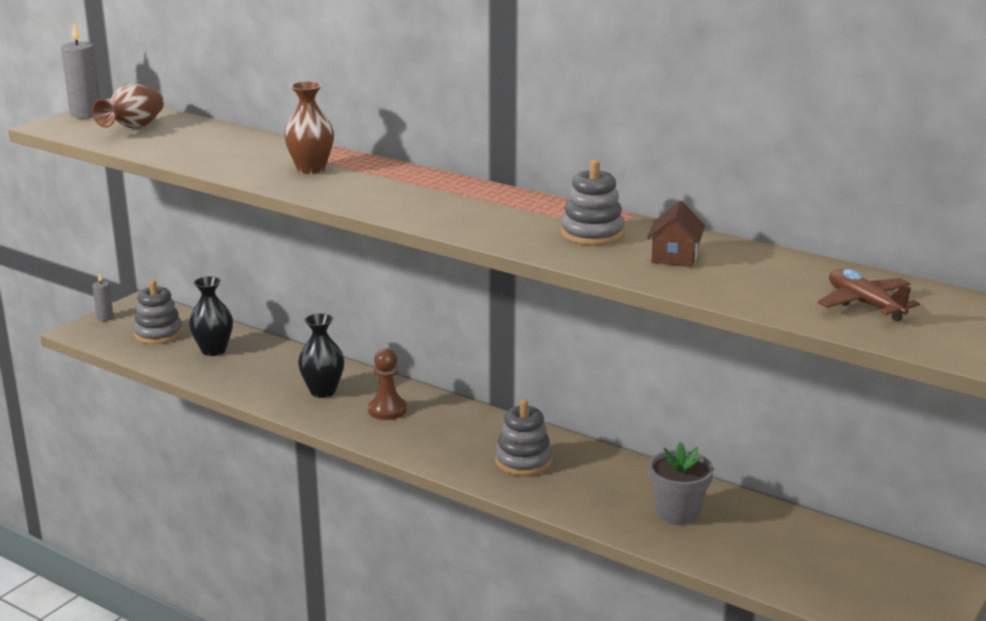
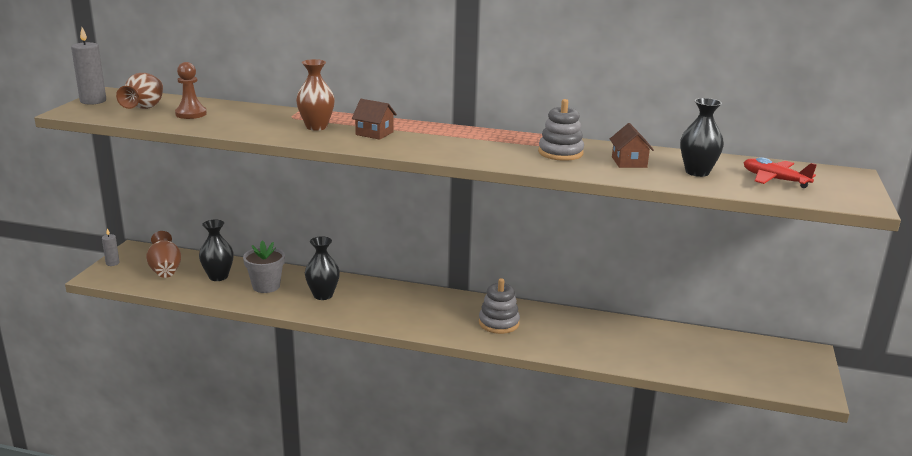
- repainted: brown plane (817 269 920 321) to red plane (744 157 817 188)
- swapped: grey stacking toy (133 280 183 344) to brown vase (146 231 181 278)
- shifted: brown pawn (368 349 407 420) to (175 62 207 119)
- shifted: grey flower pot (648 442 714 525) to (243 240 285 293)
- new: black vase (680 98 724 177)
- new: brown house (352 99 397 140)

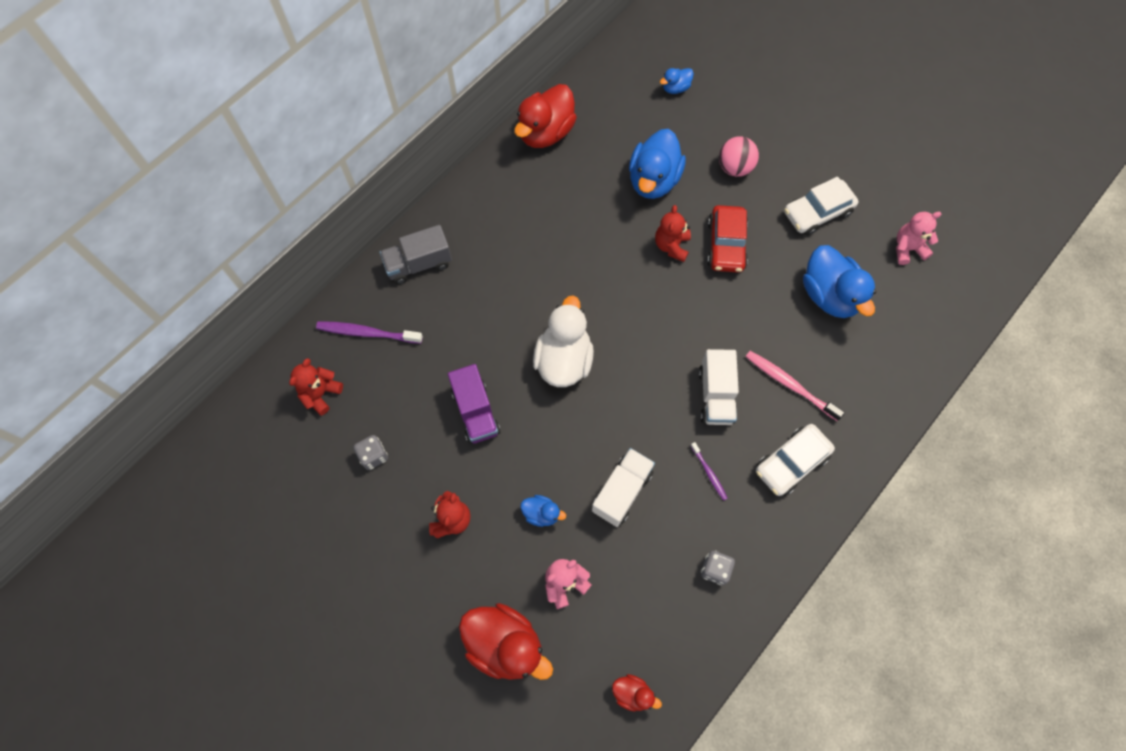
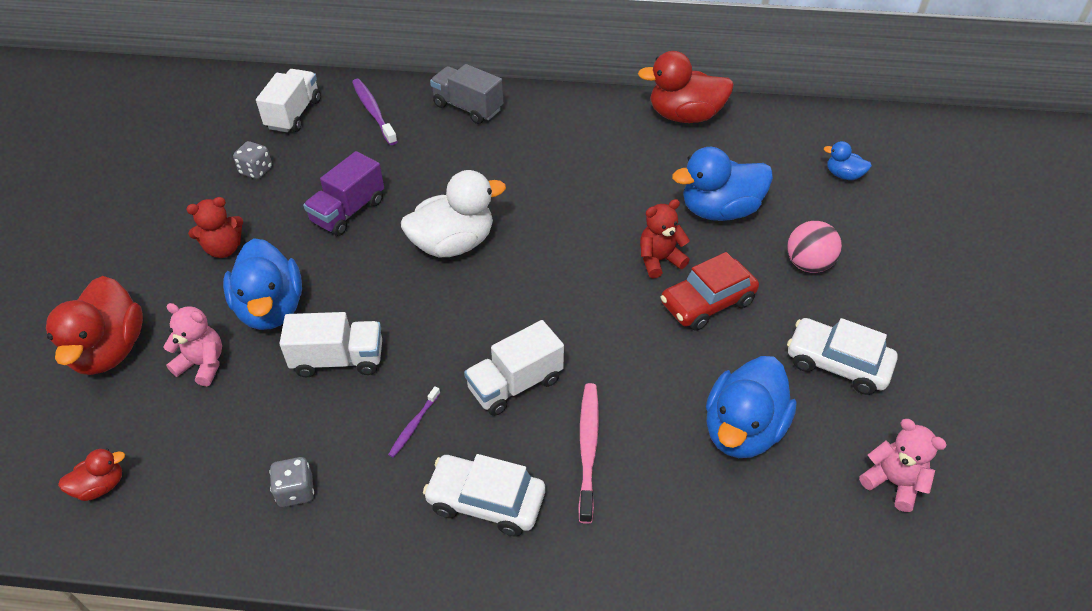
- swapped: red teddy bear (289 358 343 416) to white truck (256 69 321 132)
- scaled: blue duck (521 495 566 527) = (223 238 302 330) x2.06
- rotated: red duck (612 674 662 712) = (58 449 125 501) 105 degrees counterclockwise

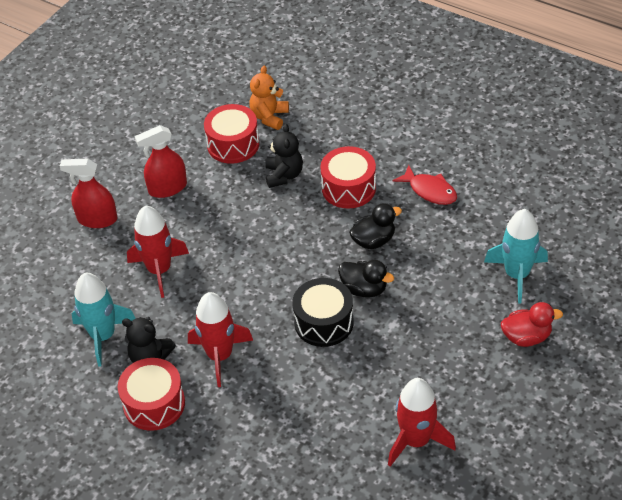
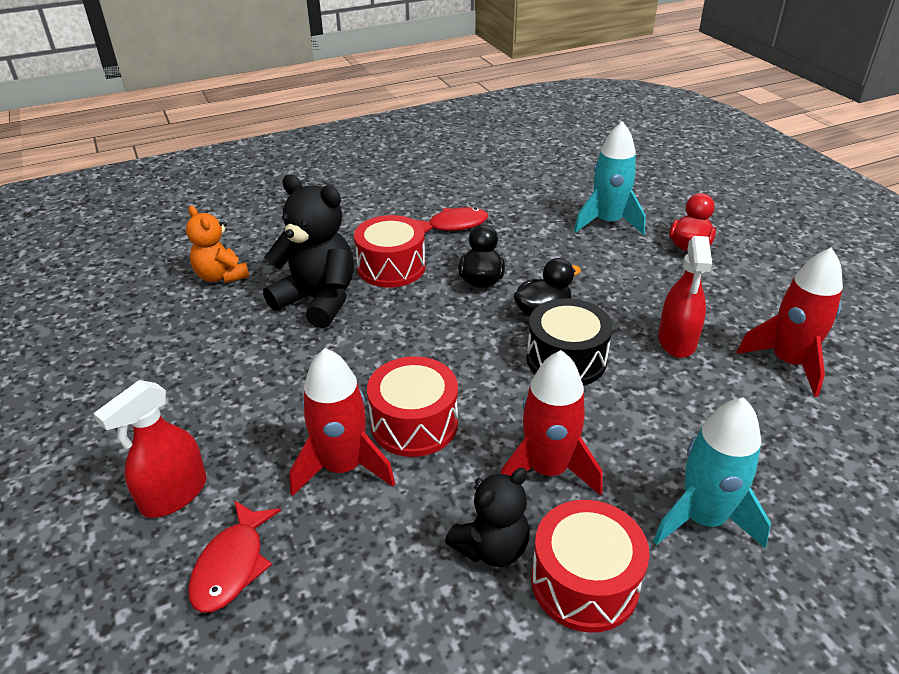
- shifted: red drum (204 104 259 164) to (367 356 458 457)
- scaled: black teddy bear (265 124 303 188) = (263 174 354 328) x1.59
- shifted: red spray bottle (135 125 187 198) to (658 236 712 358)
- shifted: turquoise rocket (72 273 136 367) to (653 398 771 548)
- new: red fish (188 500 281 613)

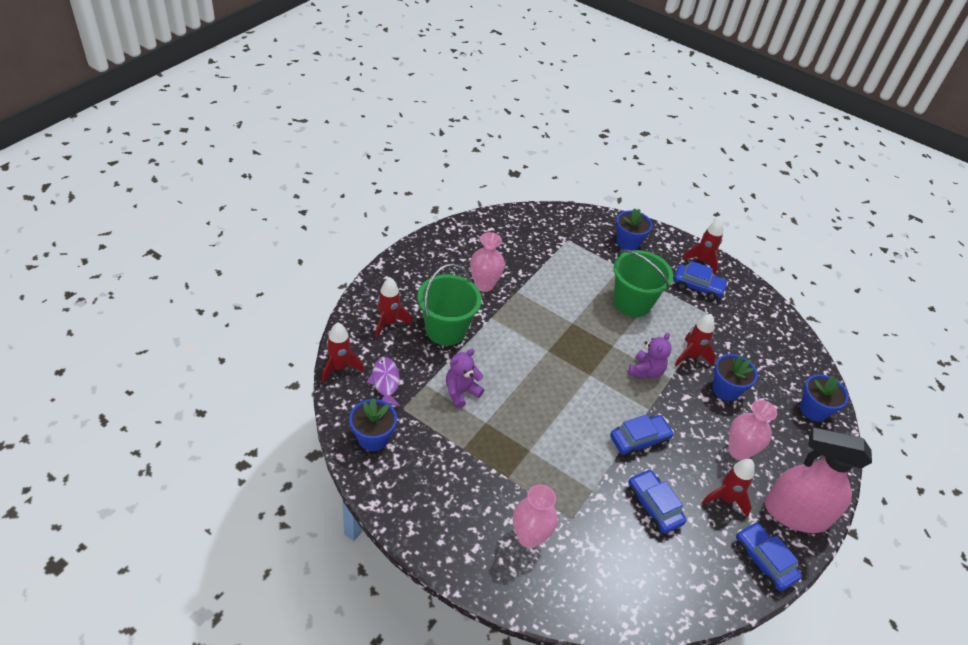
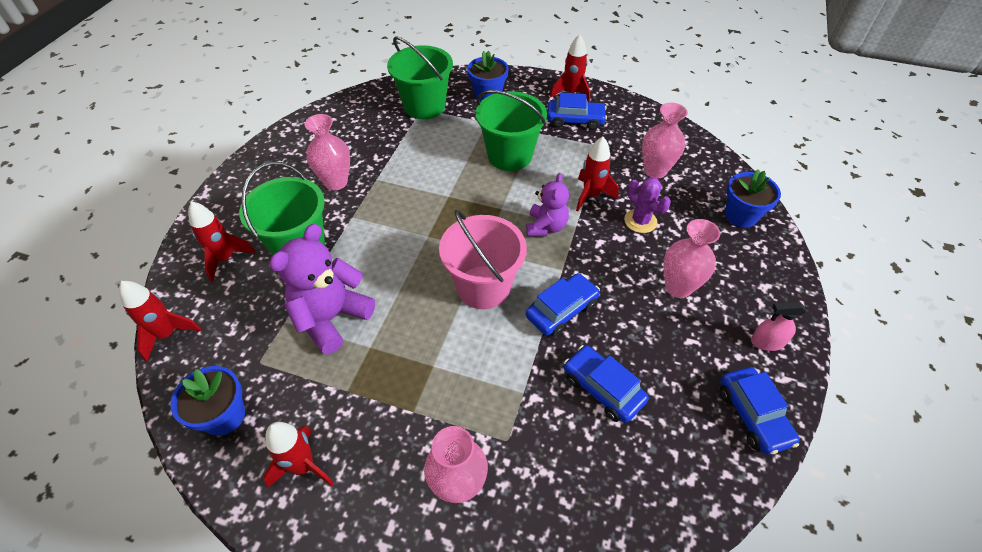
- scaled: purple teddy bear (446 349 484 408) = (269 224 375 355) x1.59
- swapped: blue flower pot (712 354 758 401) to purple cactus (624 177 671 233)
- gone: purple fish (366 357 401 407)
- scaled: pink spray bottle (765 428 872 533) = (751 301 806 351) x0.42
- shifted: red rocket (702 459 755 517) to (263 422 334 487)
- rotated: blue car (736 522 802 591) = (720 367 800 455) 150 degrees counterclockwise
- new: green bucket (387 36 453 119)
- new: pink vase (642 103 688 179)
- new: pink bucket (439 210 527 309)

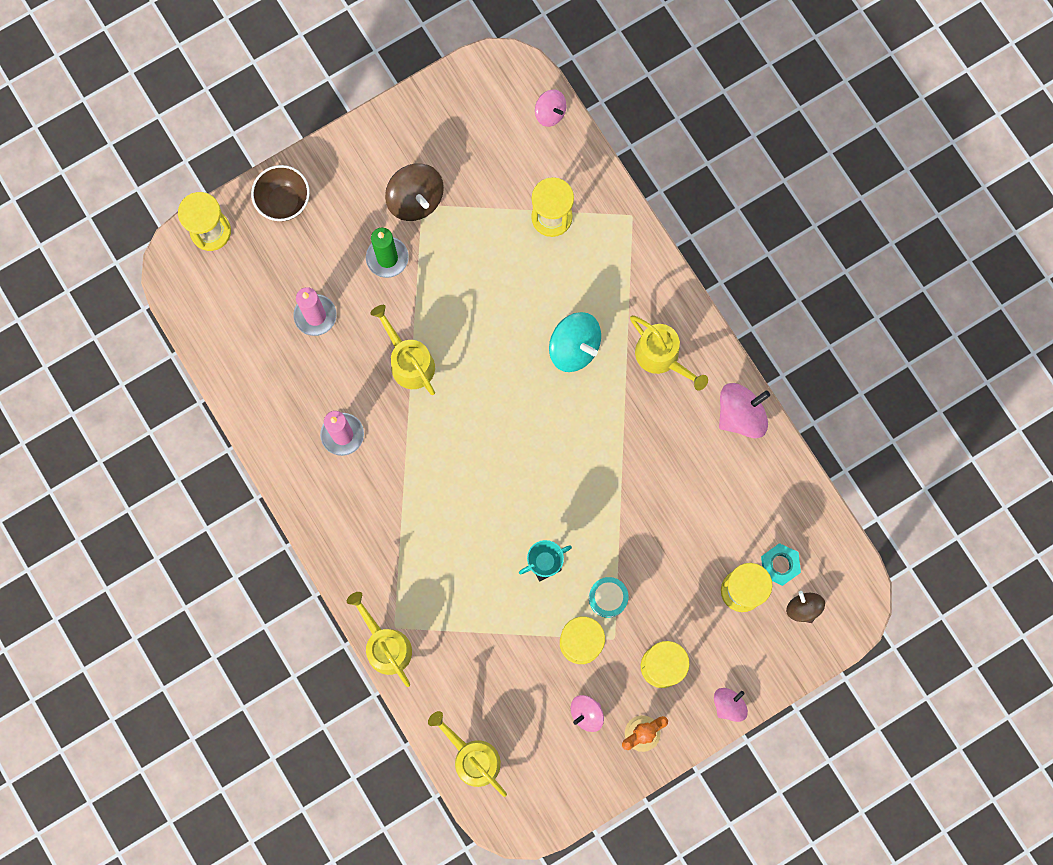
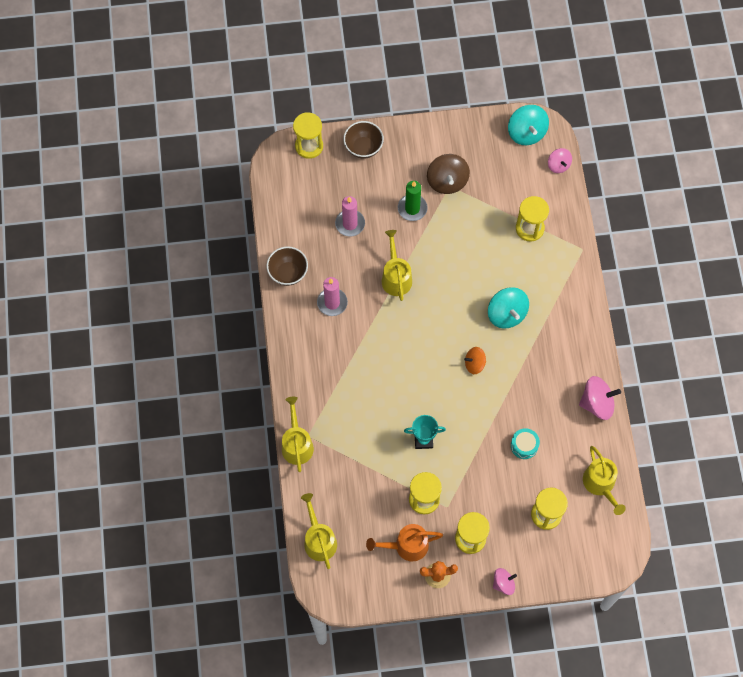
- shifted: yellow watering can (630 315 708 391) to (583 446 626 515)
- gone: turquoise nut (761 543 801 586)
- shifted: turquoise drum (589 577 628 618) to (511 428 540 459)
- gone: brown spinning top (786 591 825 623)
- swapped: pink spinning top (571 695 604 732) to orange watering can (366 524 443 561)
- new: turquoise spinning top (508 105 549 145)
- new: brown bowl (266 246 308 286)
- new: orange spinning top (464 347 486 374)

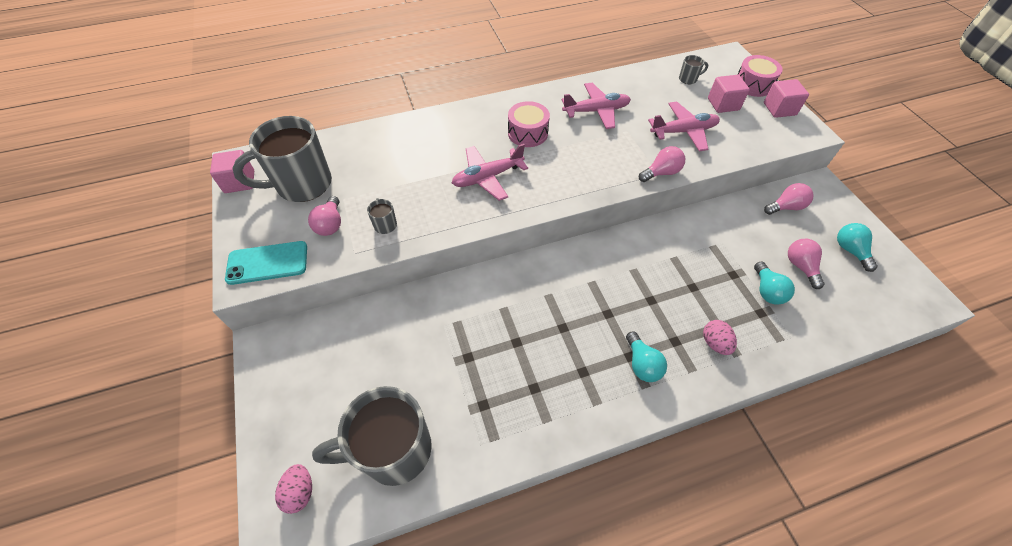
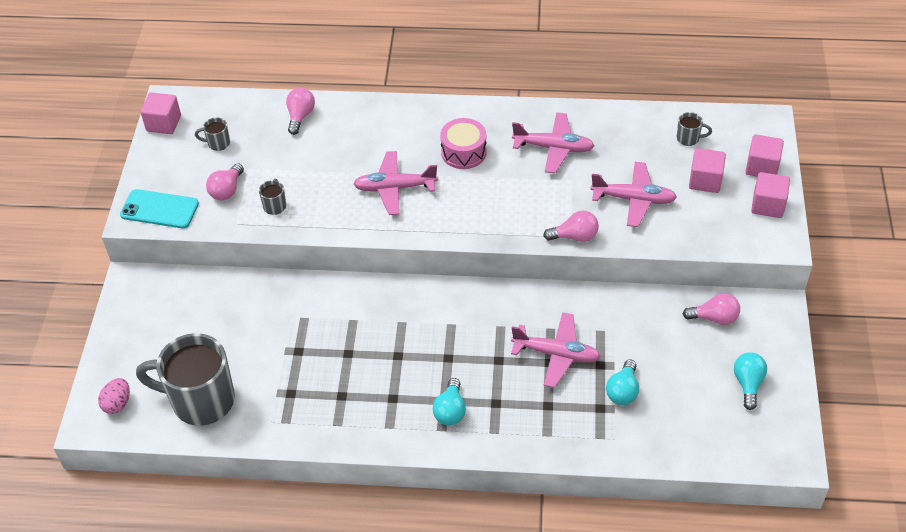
- swapped: pink drum (737 55 783 97) to pink cube (745 134 784 177)
- scaled: grey mug (233 116 332 202) = (195 117 230 151) x0.40
- shifted: pink light bulb (788 239 824 289) to (286 88 315 135)
- gone: pink egg (703 320 737 355)
- new: pink plane (511 312 601 388)

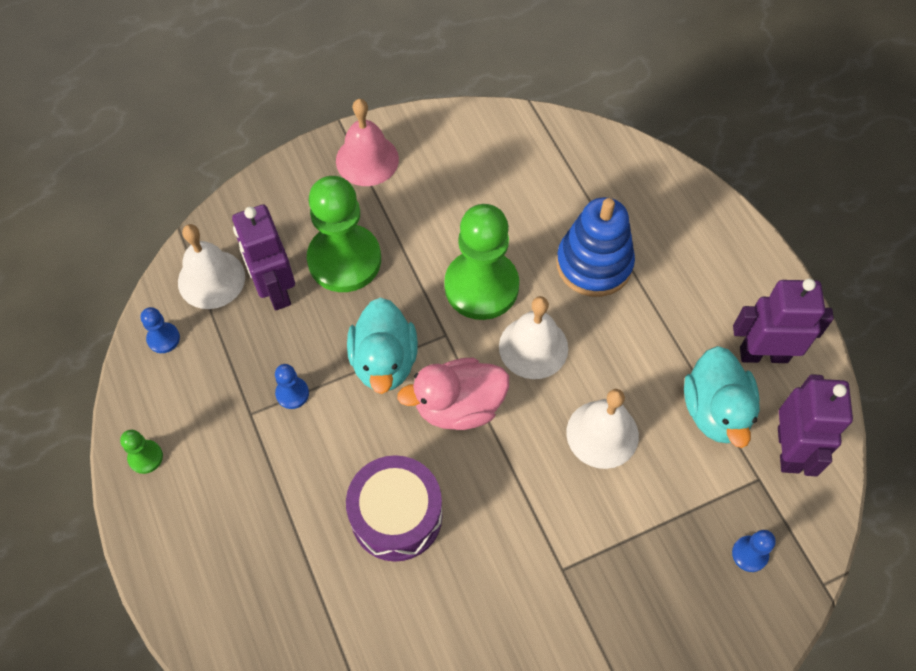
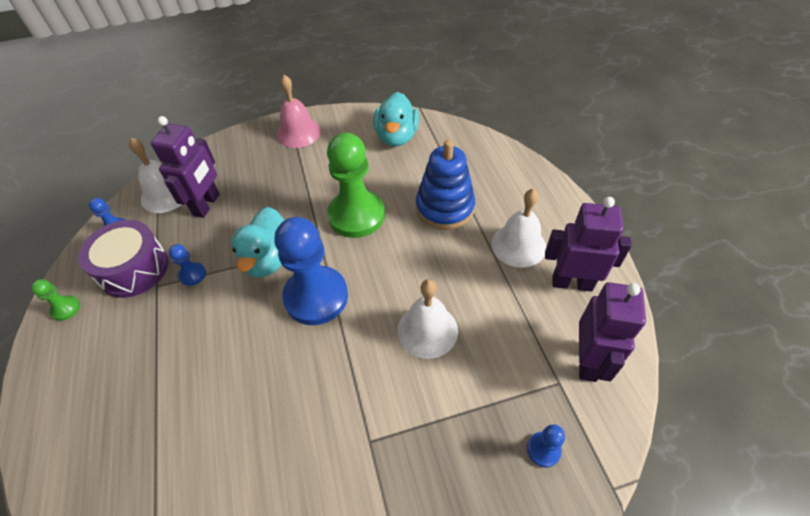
- gone: green pawn (307 176 381 292)
- rotated: purple robot (232 204 295 310) = (151 116 219 218) 150 degrees counterclockwise
- shifted: white bell (499 296 568 379) to (491 189 546 268)
- shifted: turquoise duck (684 346 760 448) to (373 92 419 147)
- swapped: pink duck (397 358 509 430) to blue pawn (274 217 348 325)
- shifted: purple drum (346 455 442 562) to (78 220 169 298)

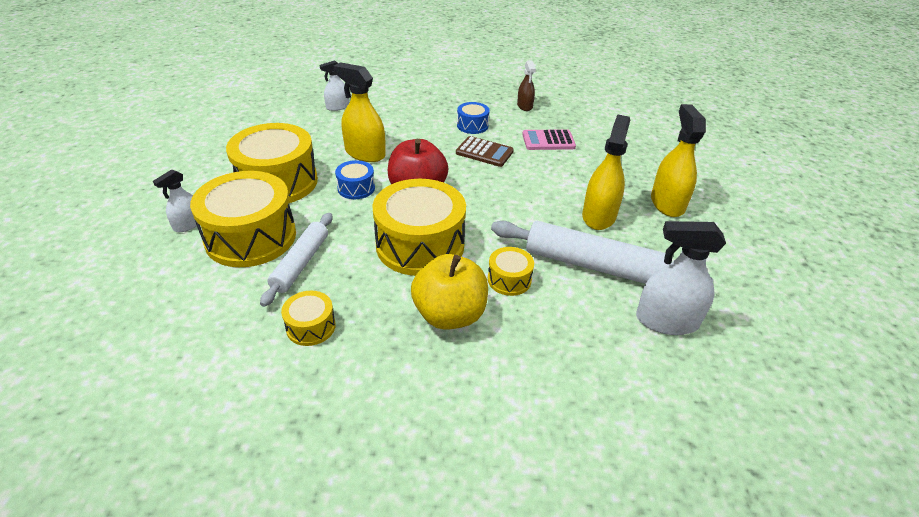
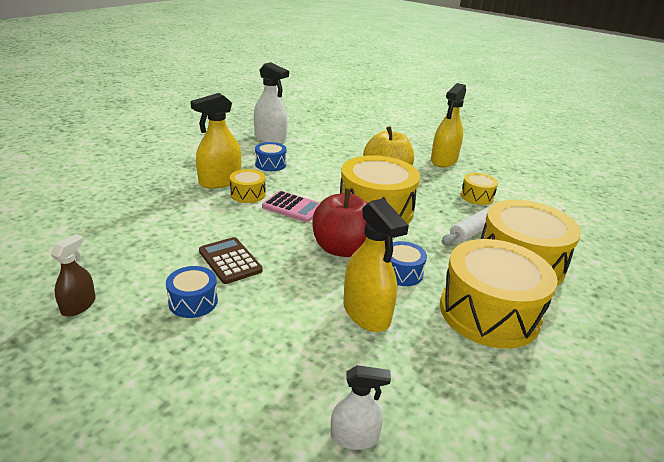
- shifted: yellow spray bottle (651 104 706 217) to (431 83 466 167)
- shifted: pink calculator (522 129 576 150) to (262 191 320 222)
- gone: white spray bottle (153 169 197 232)
- swapped: white rolling pin (491 221 713 284) to blue drum (255 142 287 171)
- shifted: yellow drum (488 247 534 296) to (230 169 266 203)

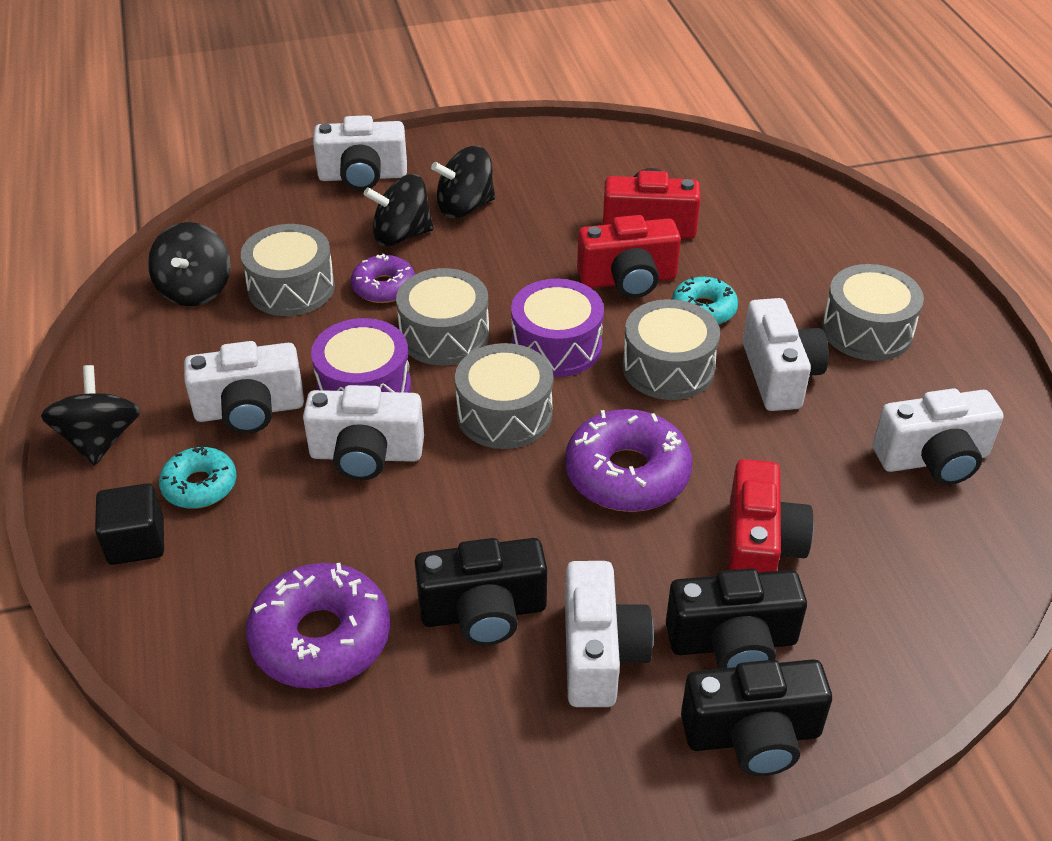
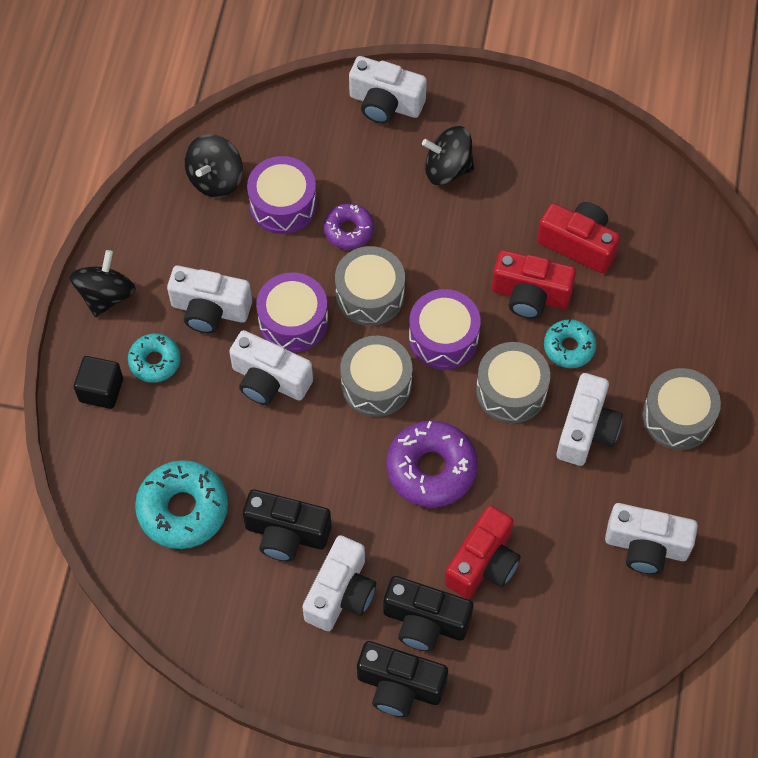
- gone: black spinning top (364 174 434 246)
- repainted: grey drum (241 224 335 316) to purple drum (247 156 317 234)
- repainted: purple donut (246 563 390 689) to turquoise donut (135 460 228 549)

